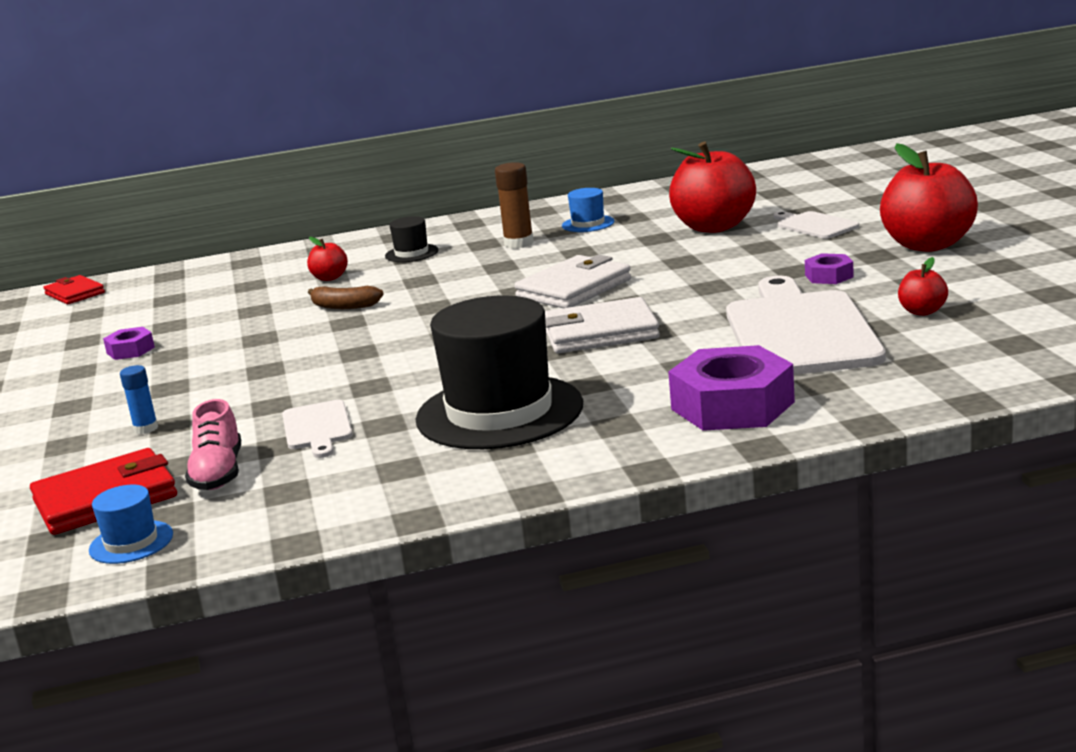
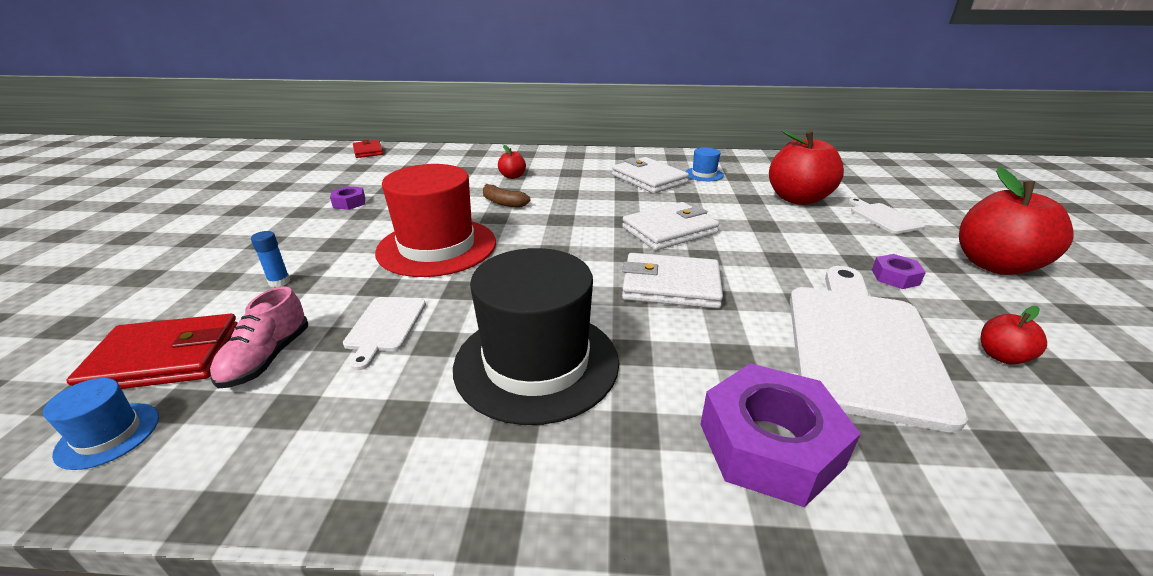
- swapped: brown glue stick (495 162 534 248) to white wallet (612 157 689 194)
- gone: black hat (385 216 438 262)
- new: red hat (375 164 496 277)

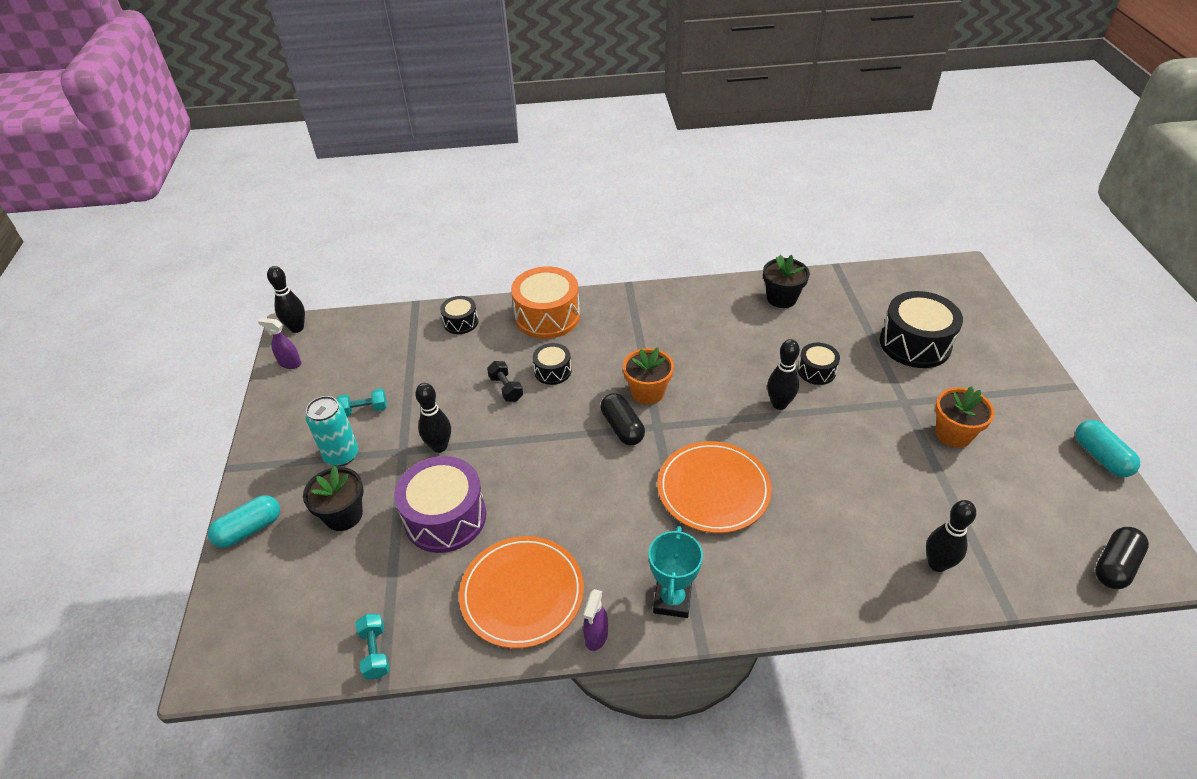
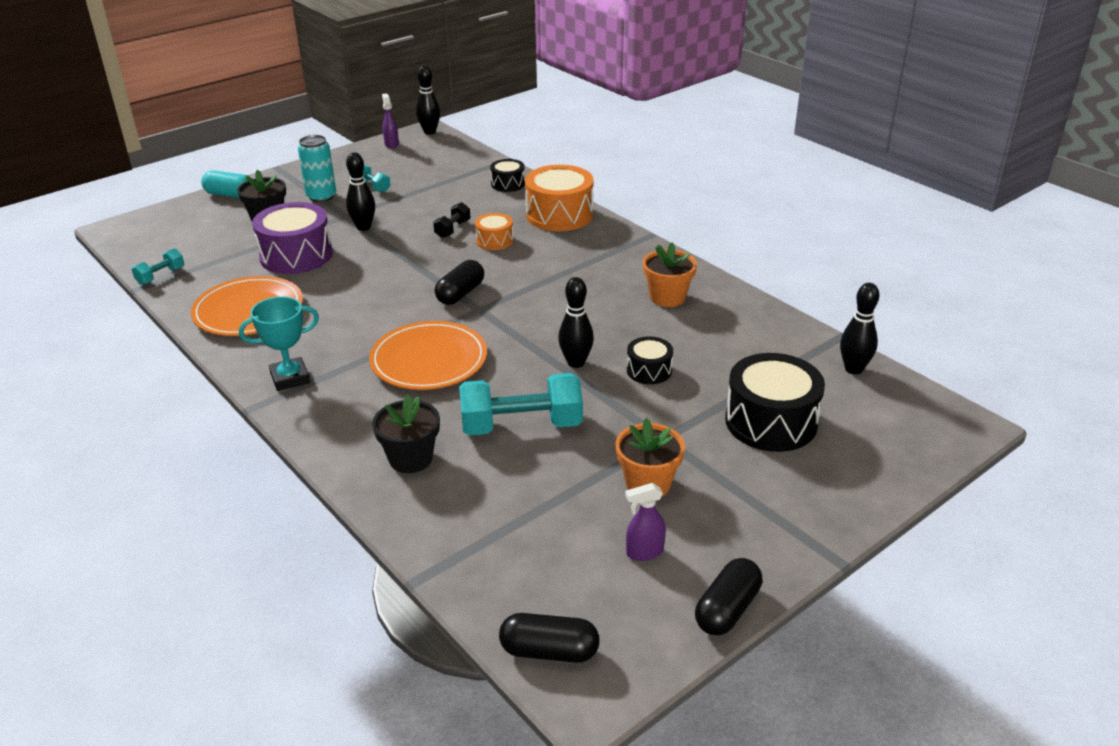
- shifted: black flower pot (763 255 810 308) to (372 394 440 473)
- repainted: black drum (533 343 571 385) to orange drum (475 213 513 250)
- shifted: orange flower pot (623 348 674 405) to (643 242 697 307)
- repainted: turquoise capsule (1075 420 1140 477) to black capsule (695 558 762 636)
- shifted: black bowling pin (926 500 976 572) to (840 283 879 374)
- shifted: purple spray bottle (583 589 608 651) to (625 483 666 561)
- new: turquoise dumbbell (459 373 583 436)

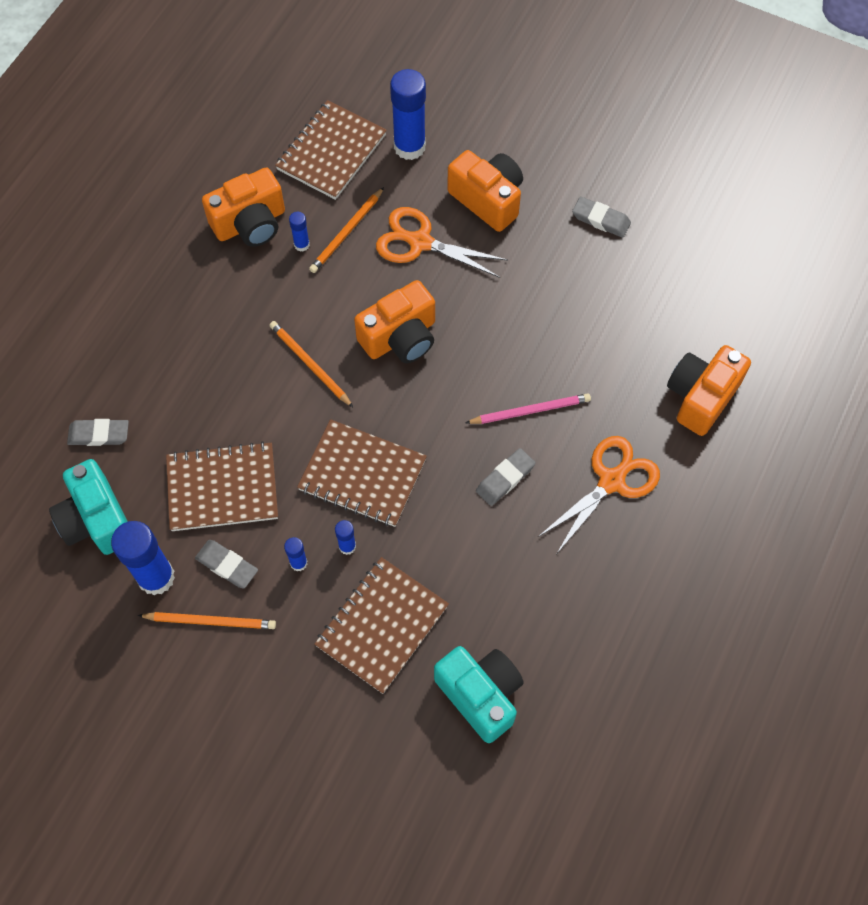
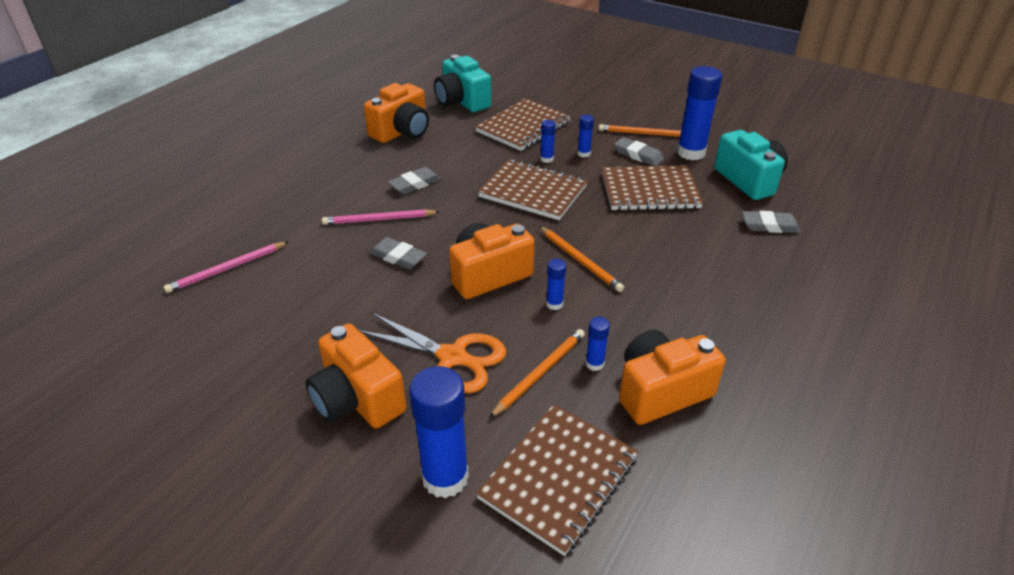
- shifted: grey eraser (572 196 631 238) to (369 237 427 269)
- shifted: orange camera (667 345 751 436) to (364 83 429 143)
- gone: orange scissors (538 436 660 553)
- new: pink pencil (164 241 289 293)
- new: blue glue stick (546 259 566 310)

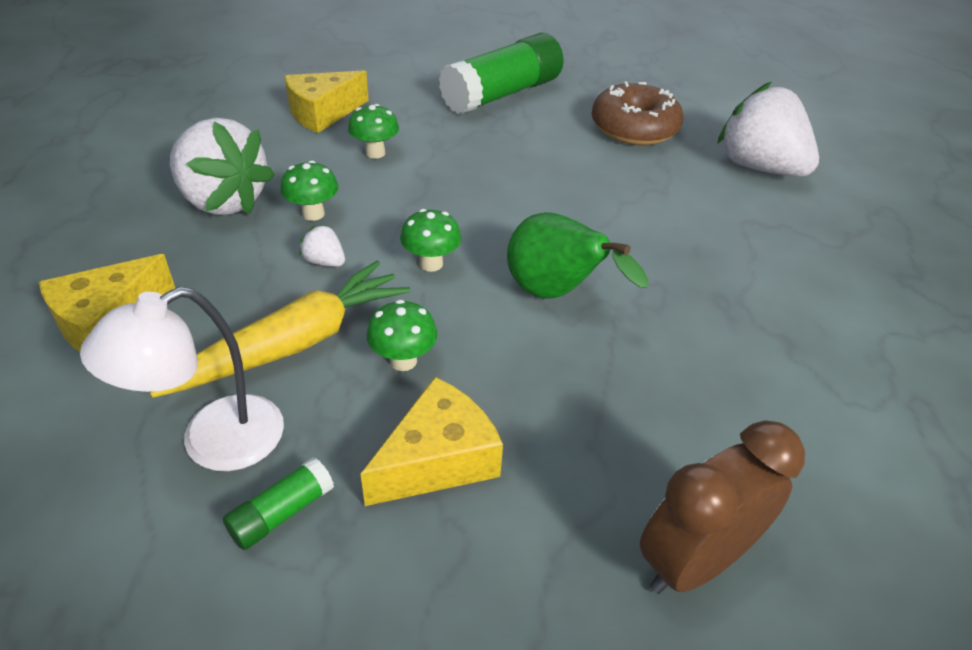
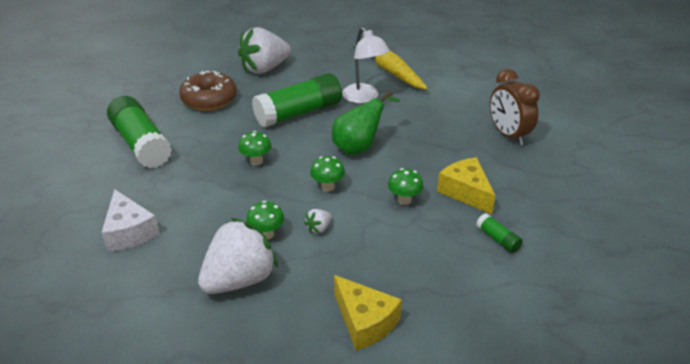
- repainted: yellow cheese (284 70 369 133) to white cheese (101 189 160 252)
- shifted: green mushroom (348 104 399 159) to (238 131 272 166)
- shifted: yellow carrot (150 261 410 398) to (353 46 428 90)
- shifted: white lamp (80 287 284 471) to (342 27 390 103)
- new: green glue stick (252 73 342 128)

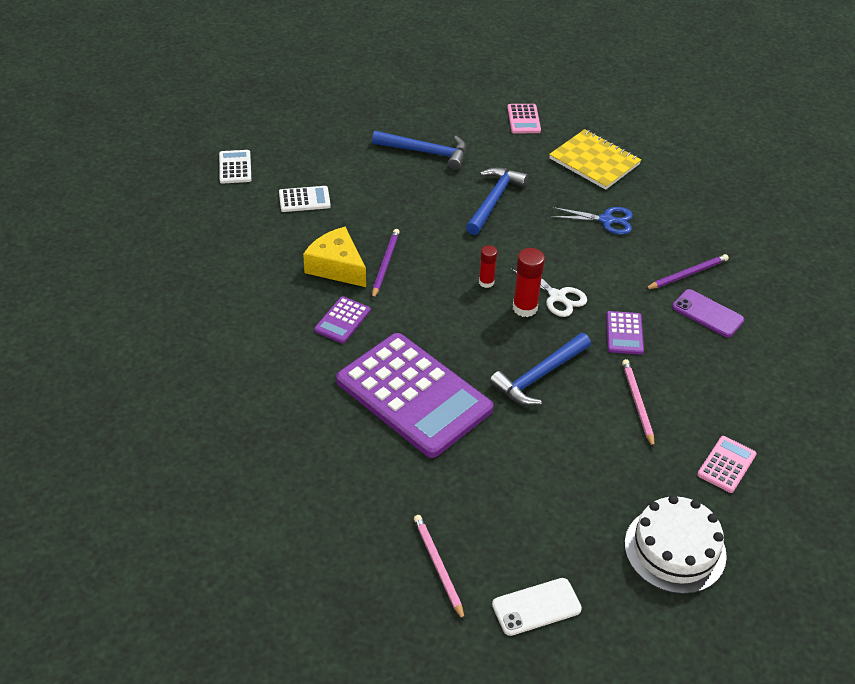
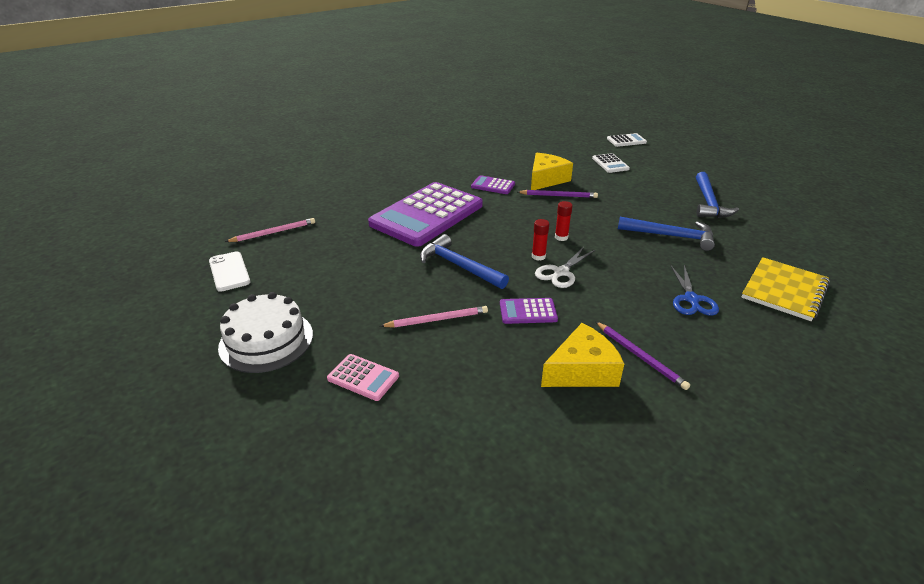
- gone: pink calculator (507 104 541 133)
- scaled: red glue stick (513 248 545 317) = (532 219 549 261) x0.63
- swapped: purple phone (672 289 744 337) to yellow cheese (541 323 624 387)

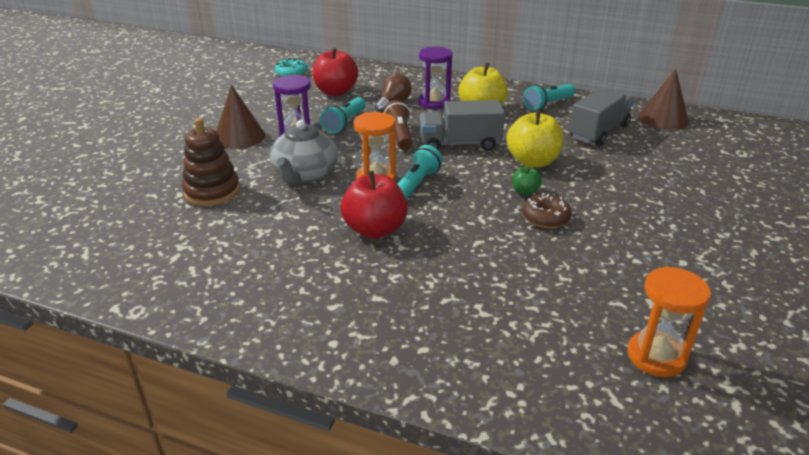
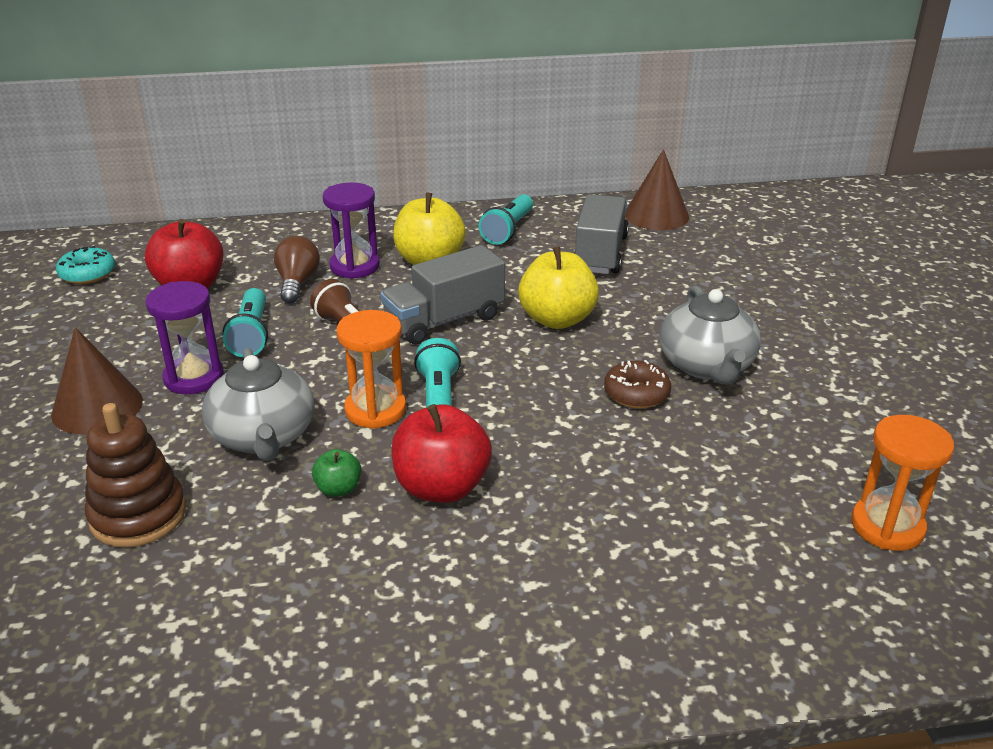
- shifted: green apple (512 166 542 195) to (312 449 361 497)
- new: grey teapot (659 286 761 385)

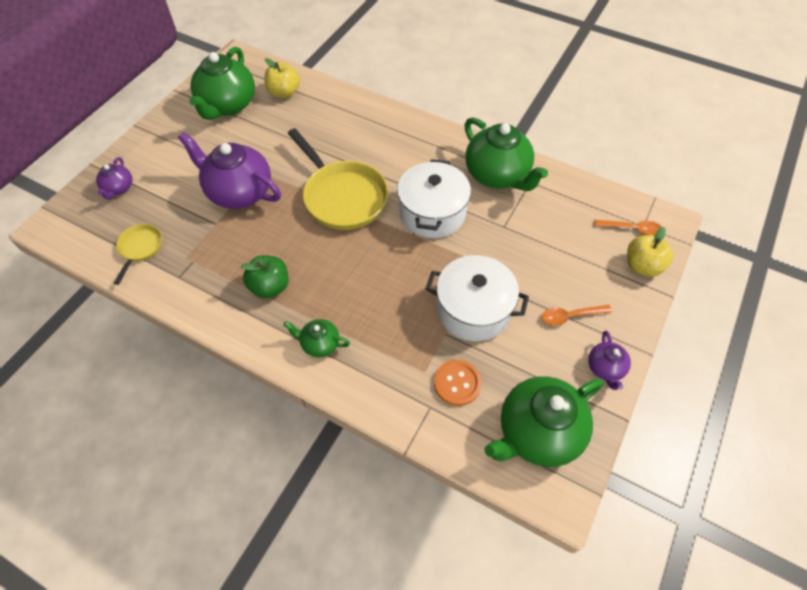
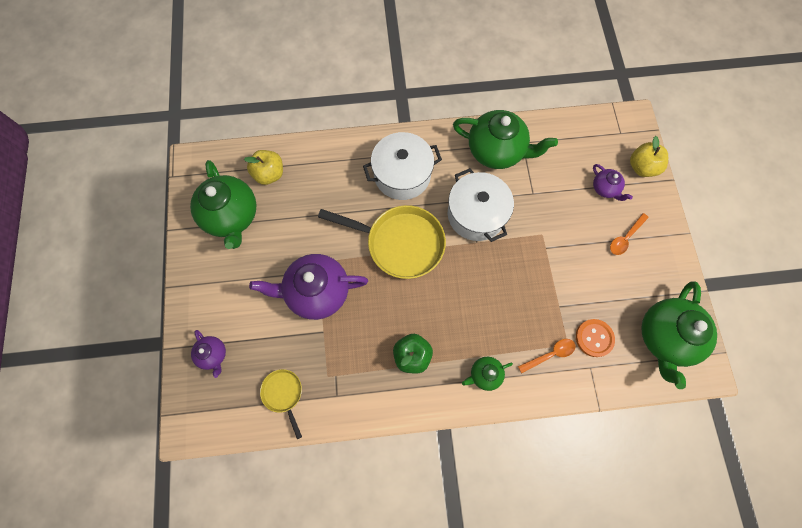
- shifted: orange spoon (594 220 661 235) to (518 339 576 373)
- shifted: white pot (426 255 529 341) to (363 132 442 200)
- shifted: purple teapot (588 331 631 390) to (593 164 633 201)

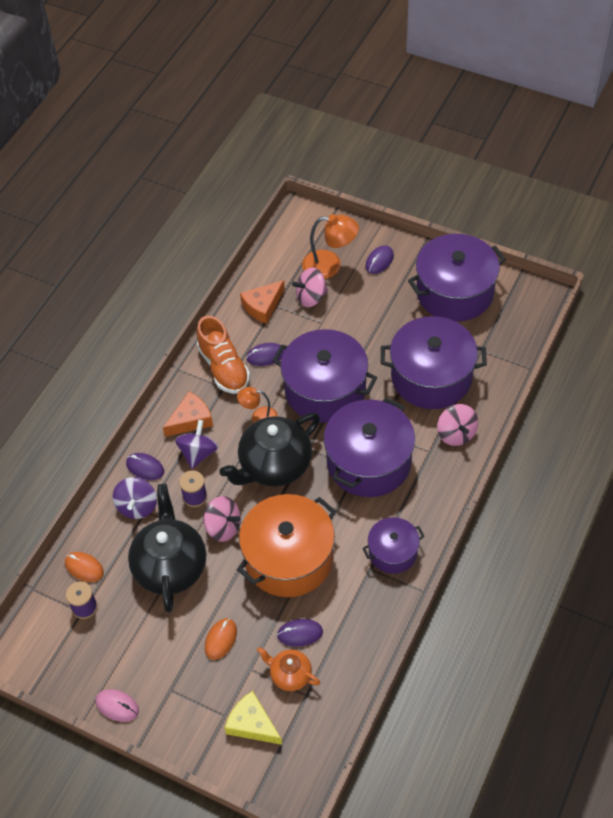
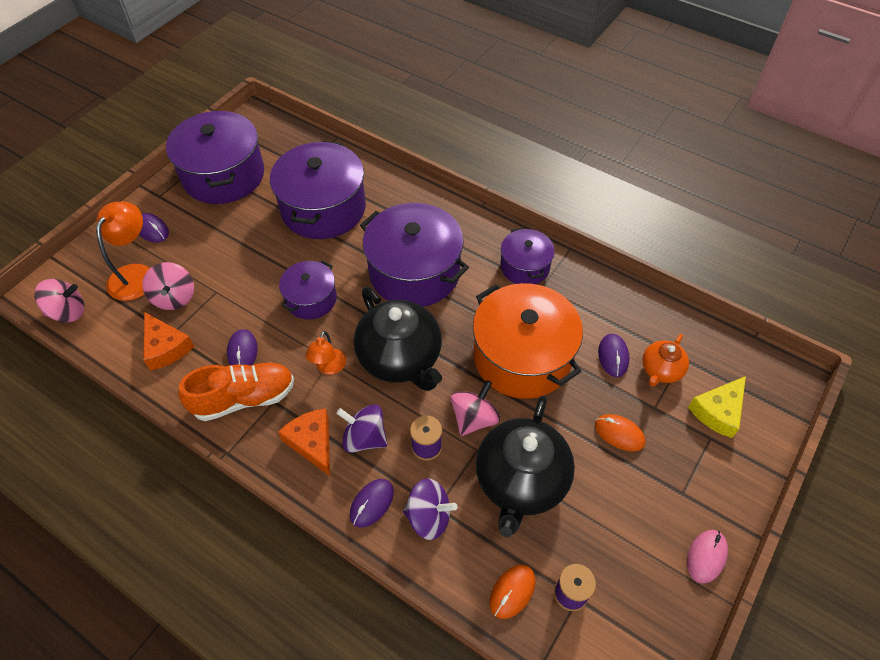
- scaled: purple pot (272 329 377 423) = (279 261 337 320) x0.55
- shifted: pink spinning top (437 404 478 446) to (34 279 84 323)
- rotated: black teapot (128 484 206 612) = (476 395 575 537) 75 degrees counterclockwise

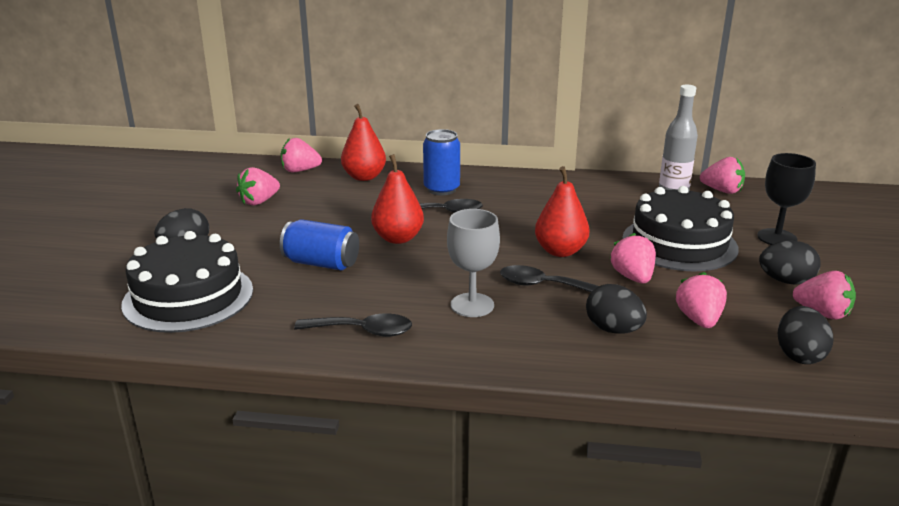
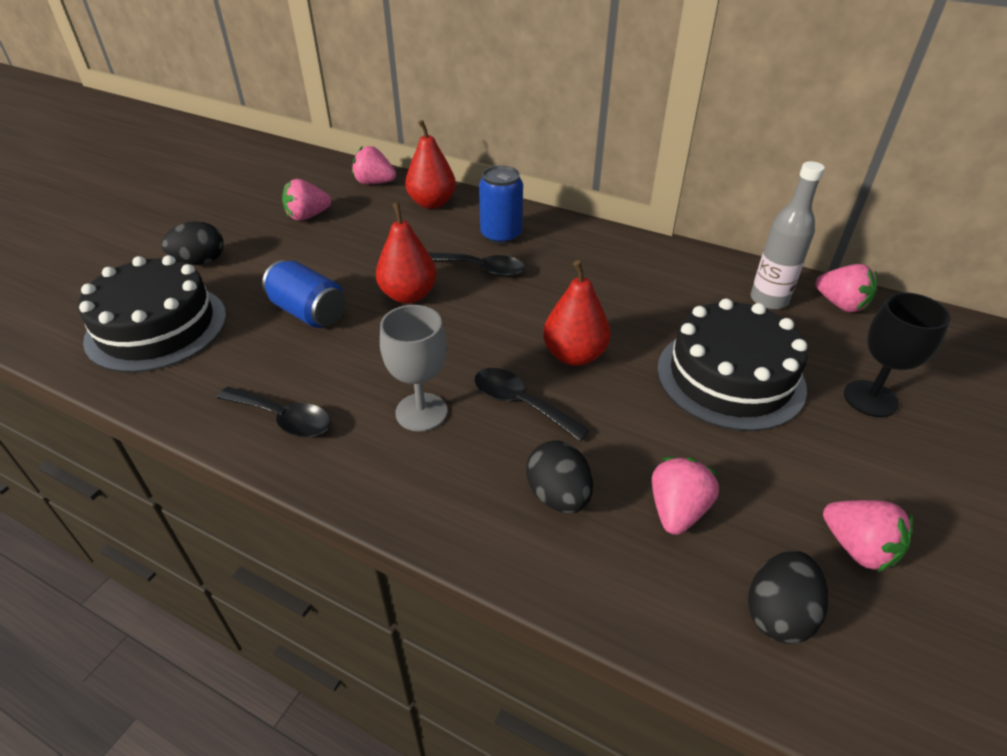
- gone: pink strawberry (610 233 656 283)
- gone: black egg (759 241 821 285)

